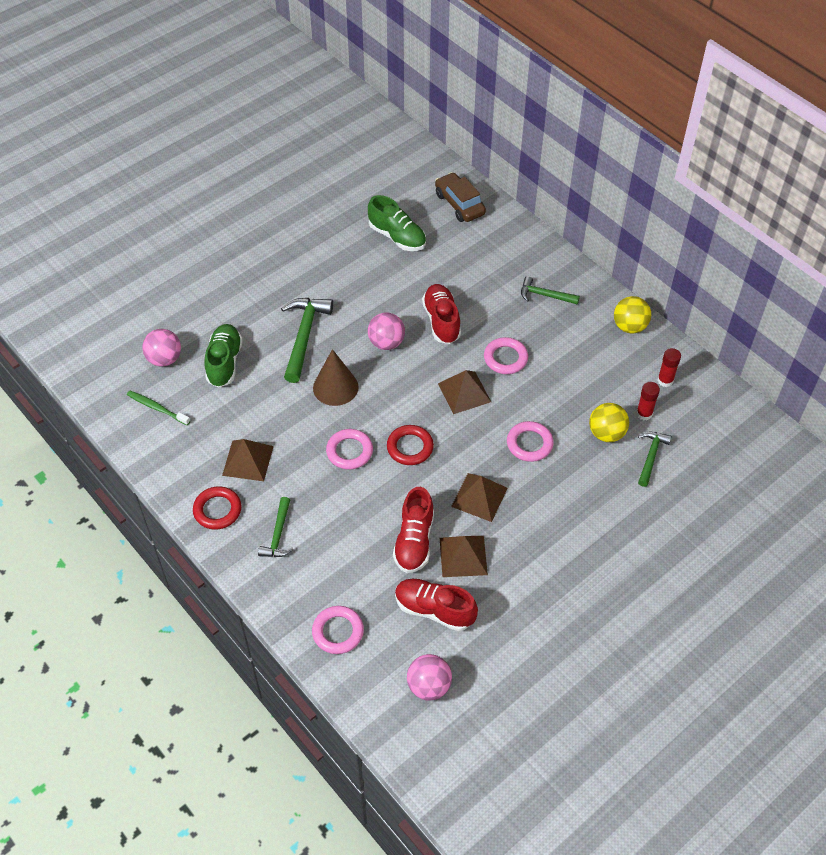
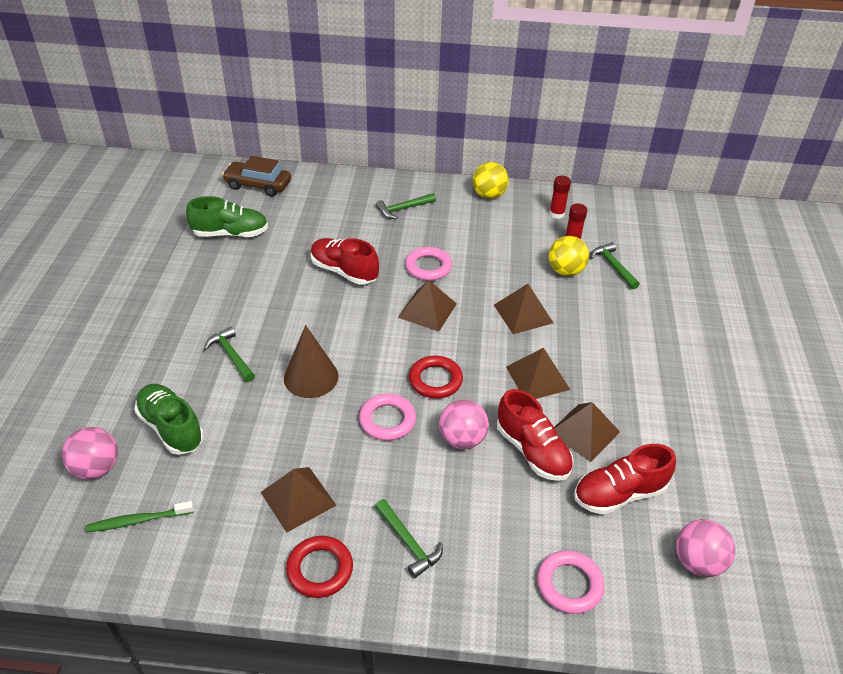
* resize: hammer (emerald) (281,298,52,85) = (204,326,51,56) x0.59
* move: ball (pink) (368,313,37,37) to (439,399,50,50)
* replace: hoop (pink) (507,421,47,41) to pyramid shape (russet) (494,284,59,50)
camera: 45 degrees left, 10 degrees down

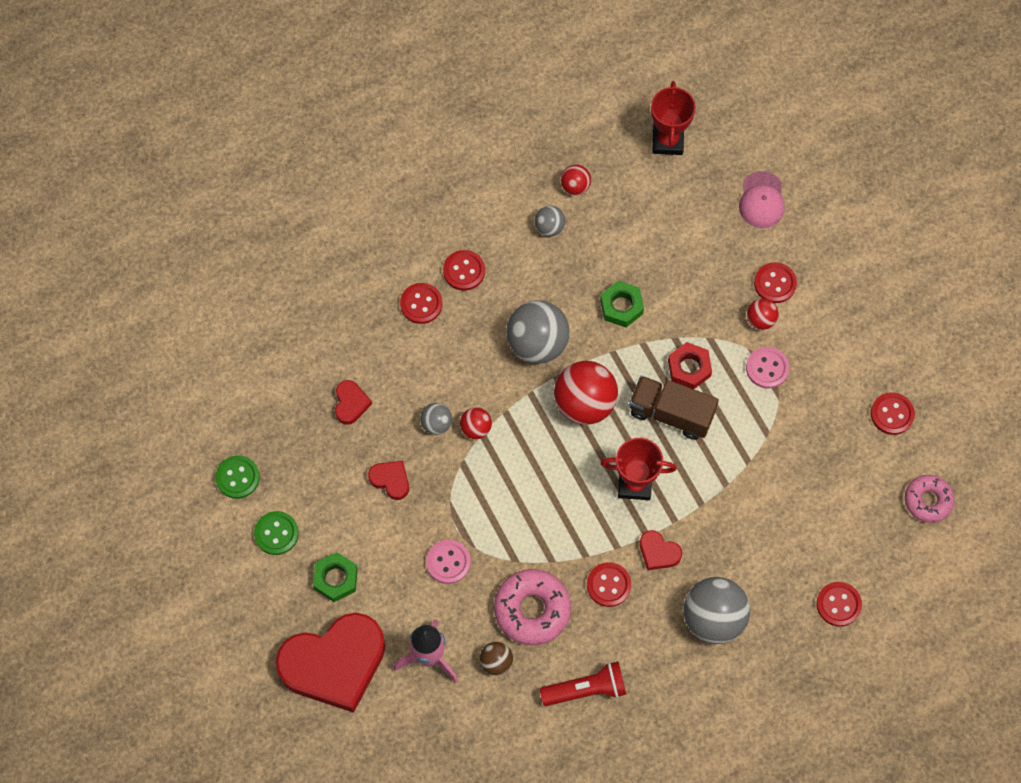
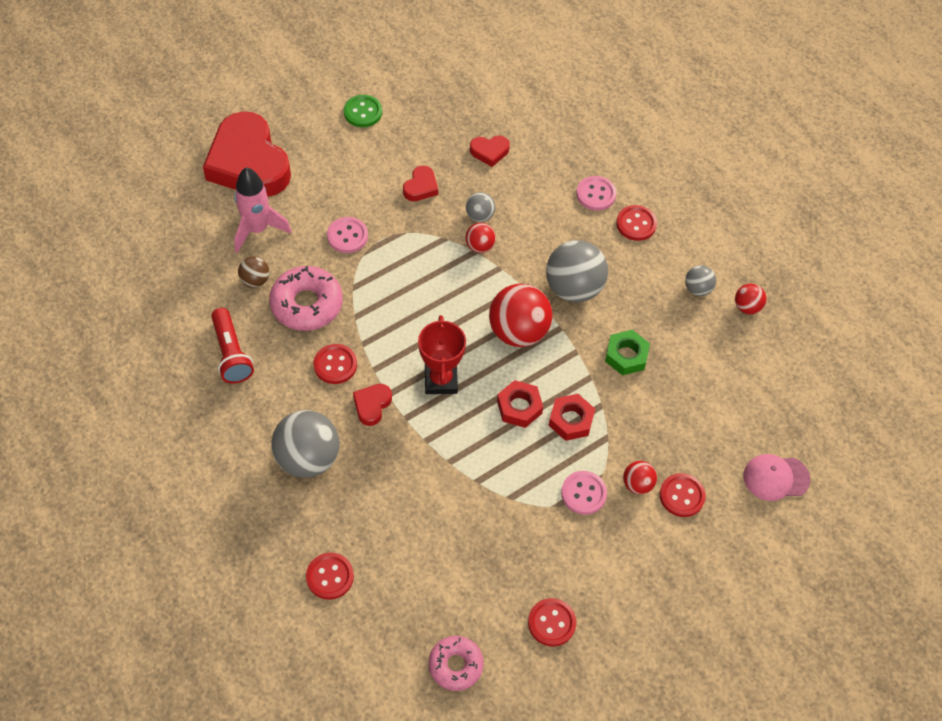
* delete: sewing button (emerald) (215,456,45,43)
* delete: nut (emerald) (313,552,45,50)
* recolor: sewing button (scarlet) (400,283,43,41) to sewing button (pink) (576,176,40,35)
* replace: toy truck (russet) (629,376,90,64) to nut (scarlet) (497,380,46,48)
* delete: trophy (scarlet) (651,81,45,74)
camera: 80 degrees right, 10 degrees down

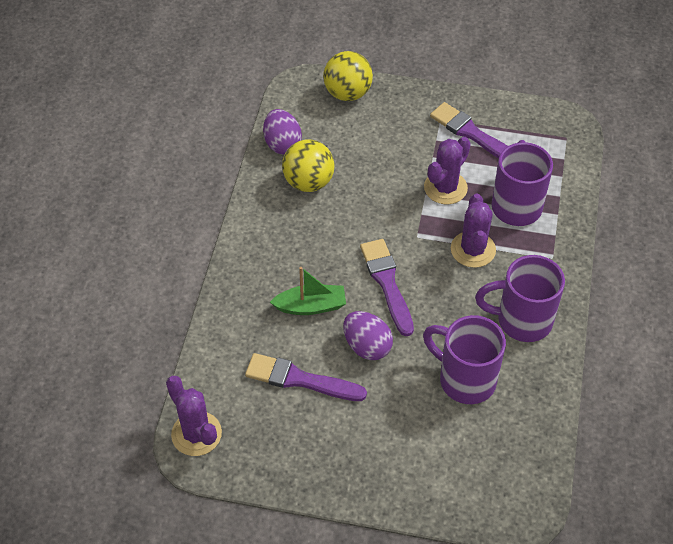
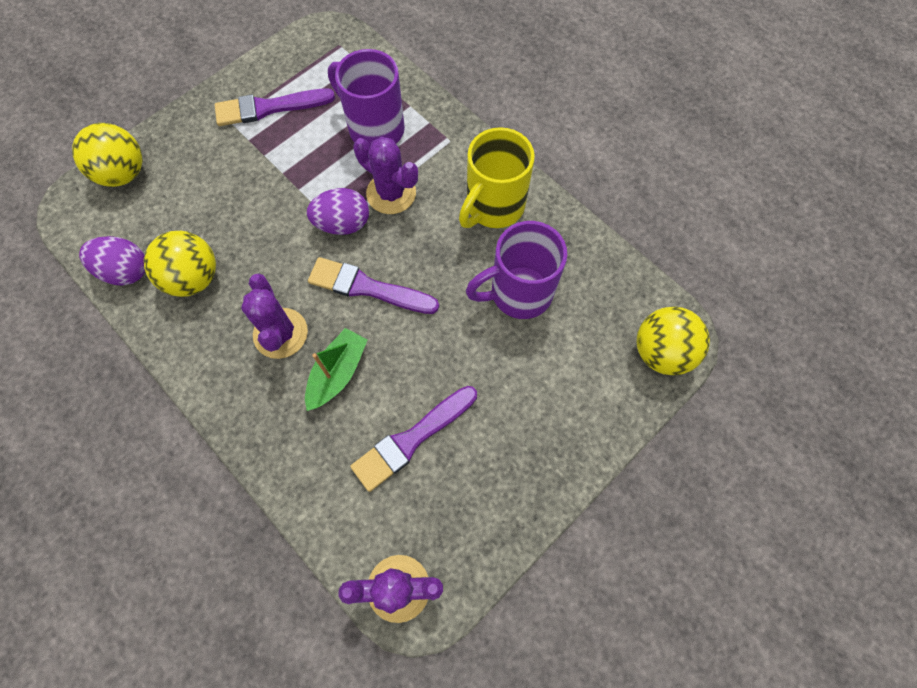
* move: egg shape (royal purple) (343,311,50,49) to (307,188,62,47)
* move: saguaro cactus (royal purple) (424,137,47,67) to (241,273,67,86)
* recolor: coffee mug (royal purple) (475,255,90,87) to coffee mug (golden) (459,127,76,101)
* insert: ball (golden) (637,306,73,69)
camera: 55 degrees left, 15 degrees up

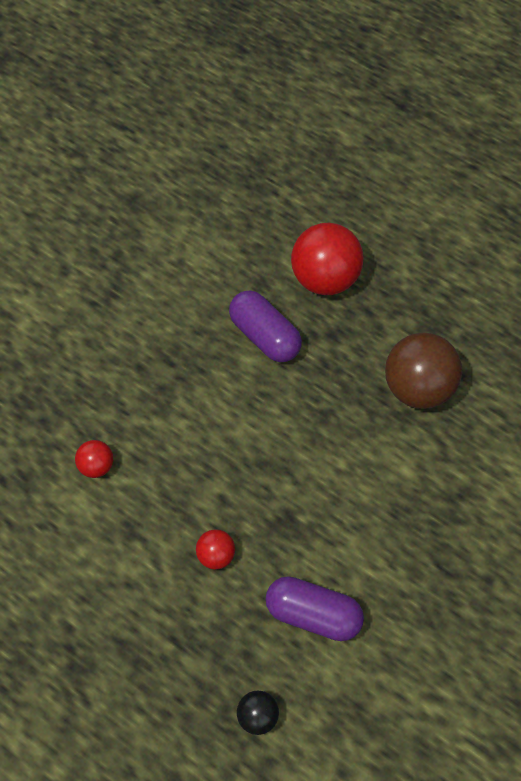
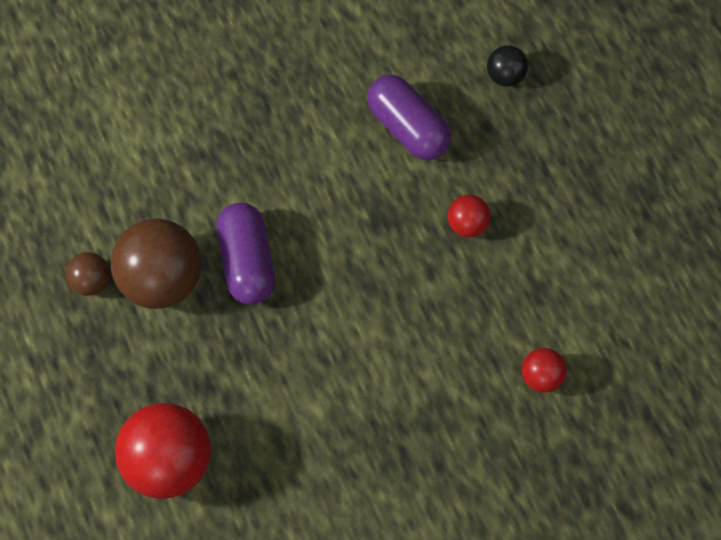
* move: pill shape (royal purple) (229,290,73,72) to (217,203,58,102)
* insert: ball (russet) (66,252,44,44)
camera: 150 degrees left, 5 degrees up

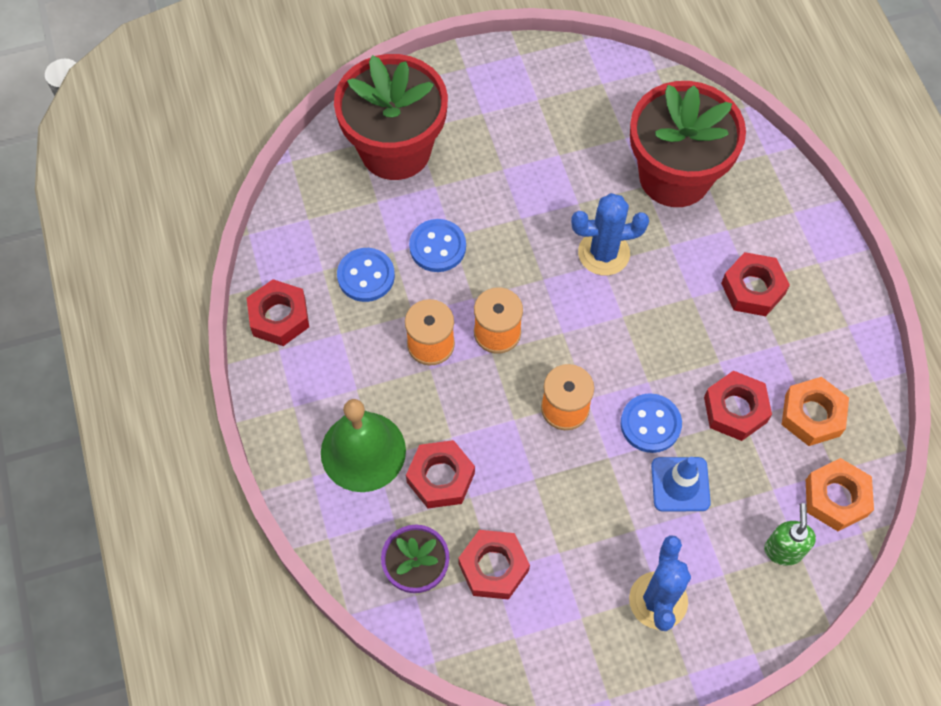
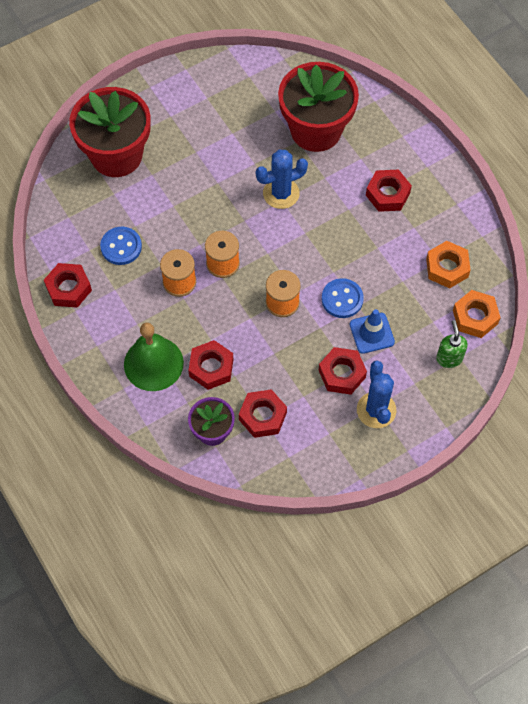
* delete: sewing button (cobalt) (409,219,57,53)
* move: nut (scarlet) (704,371,68,70) to (319,347,48,48)
camera: 15 degrees left, 0 degrees up

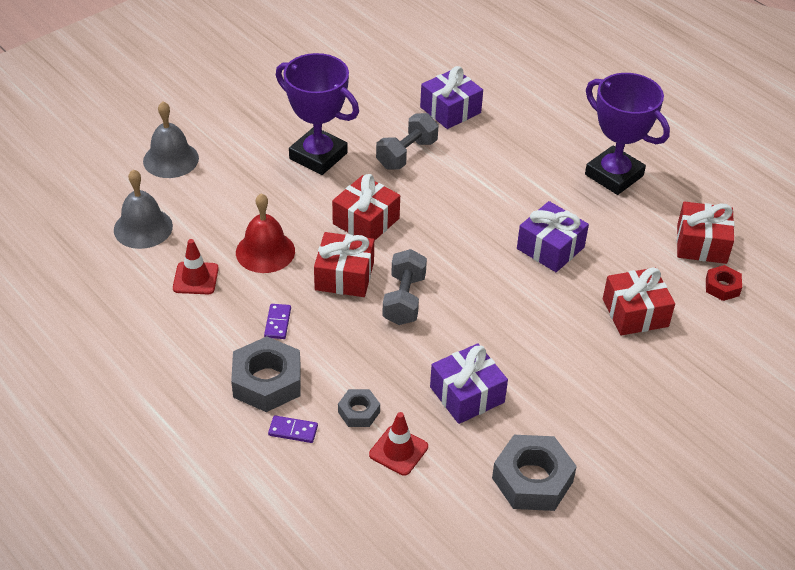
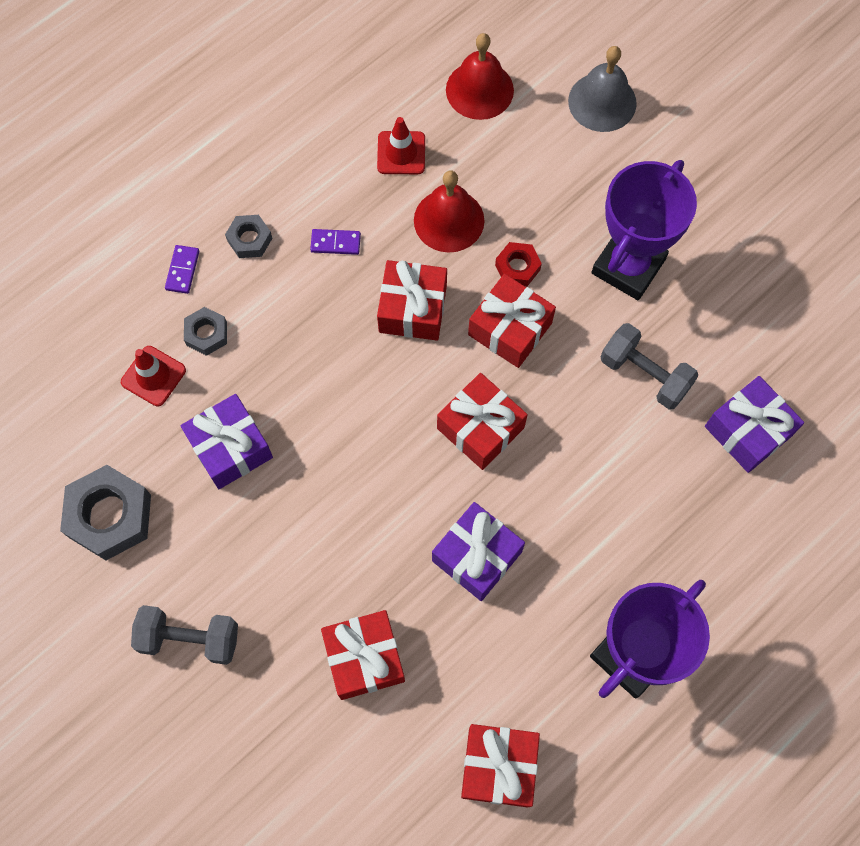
* recolor: school bell (grey) (114,169,59,80) to school bell (scarlet) (446,33,68,87)
* resize: nut (grey) (231,336,70,76) = (225,215,47,43) x0.54
* move: dumbbell (grey) (382,249,45,76) to (131,605,107,60)
* move: nut (scarlet) (706,265,36,36) to (495,242,47,45)
* insert: gift (scarlet) (437,373,91,97)
camera: 90 degrees right, 25 degrees up

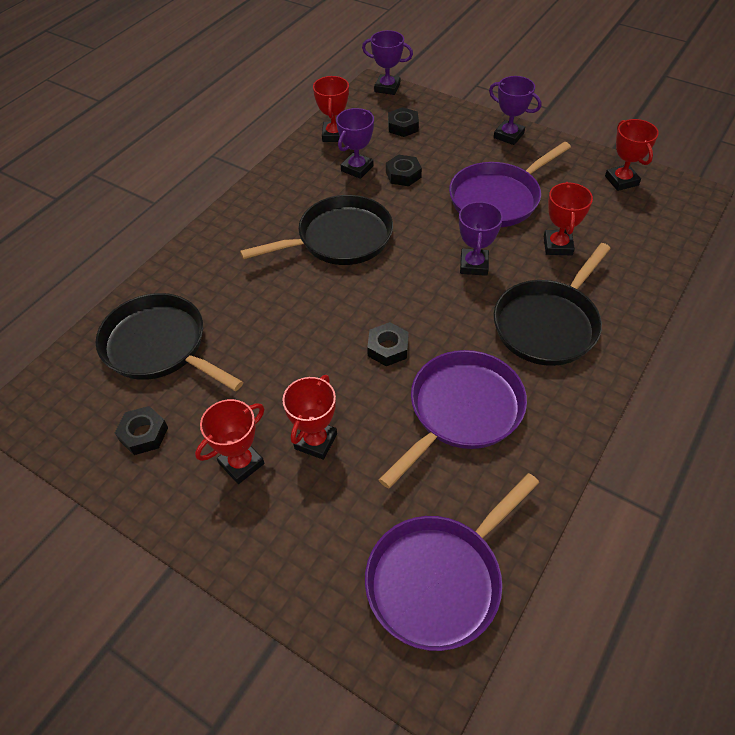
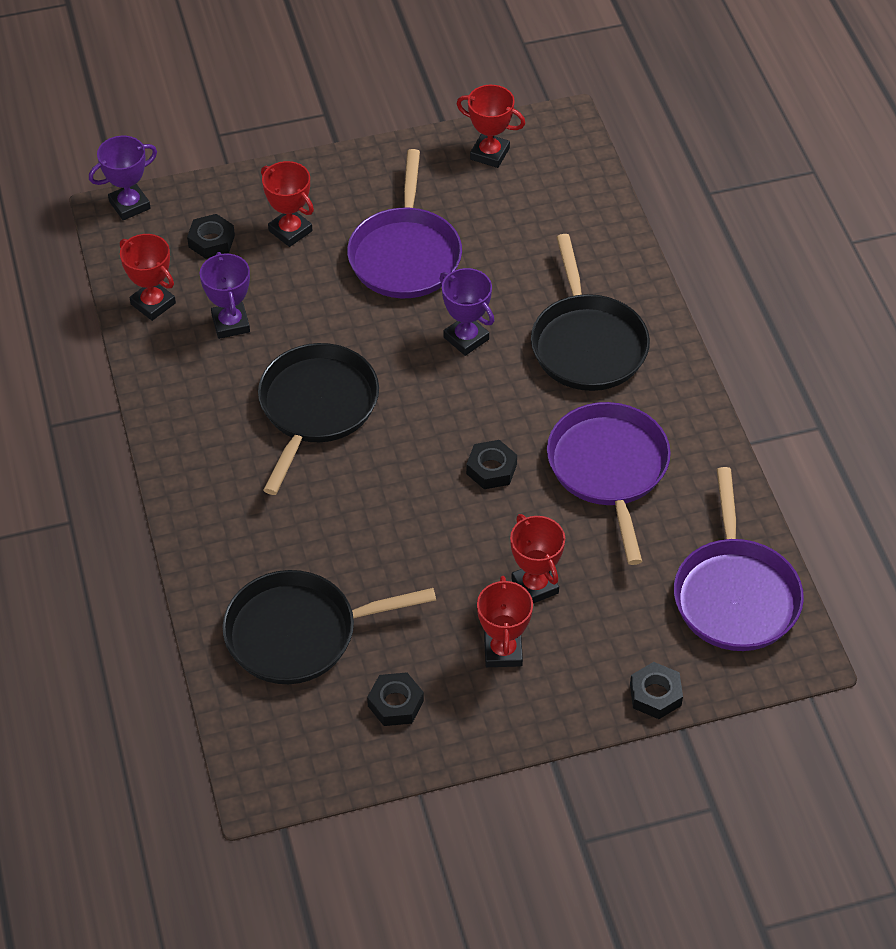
* move: nut (ebony) (386,154,36,32) to (630,662,53,57)
* delete: trophy (royal purple) (489,76,53,69)
* move: trophy (scarlet) (544,182,49,73) to (261,161,53,86)
camera: 50 degrees left, 0 degrees up

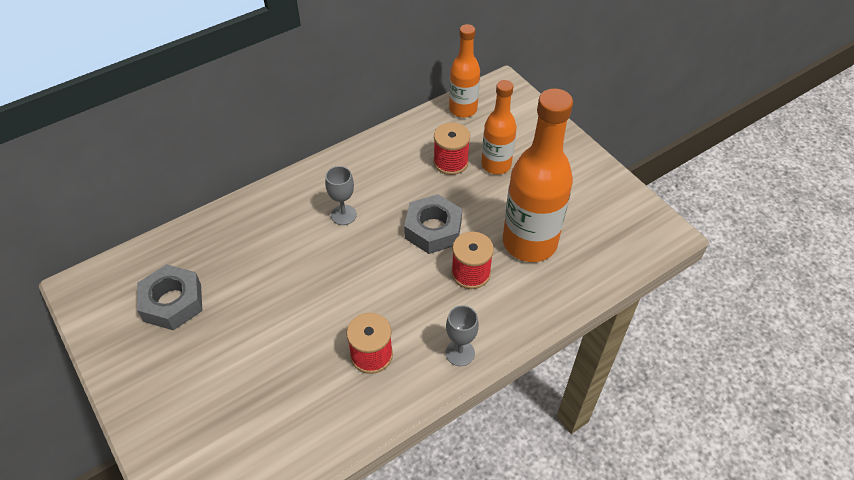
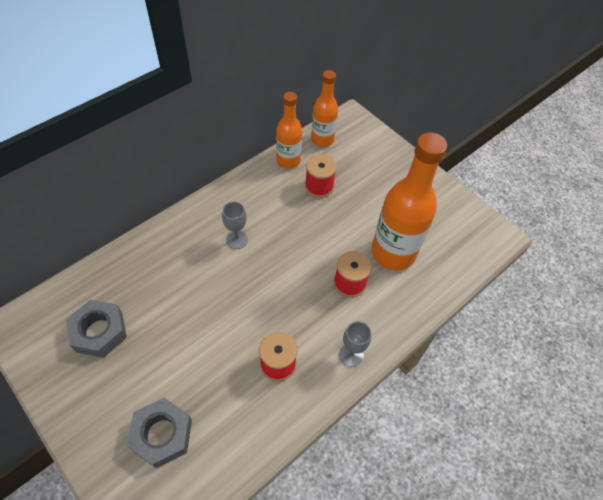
* move: nut (grey) (404,194,58,60) to (127,398,65,70)
* move: bottle (orange) (481,80,35,94) to (276,92,26,77)
camera: 10 degrees left, 5 degrees up

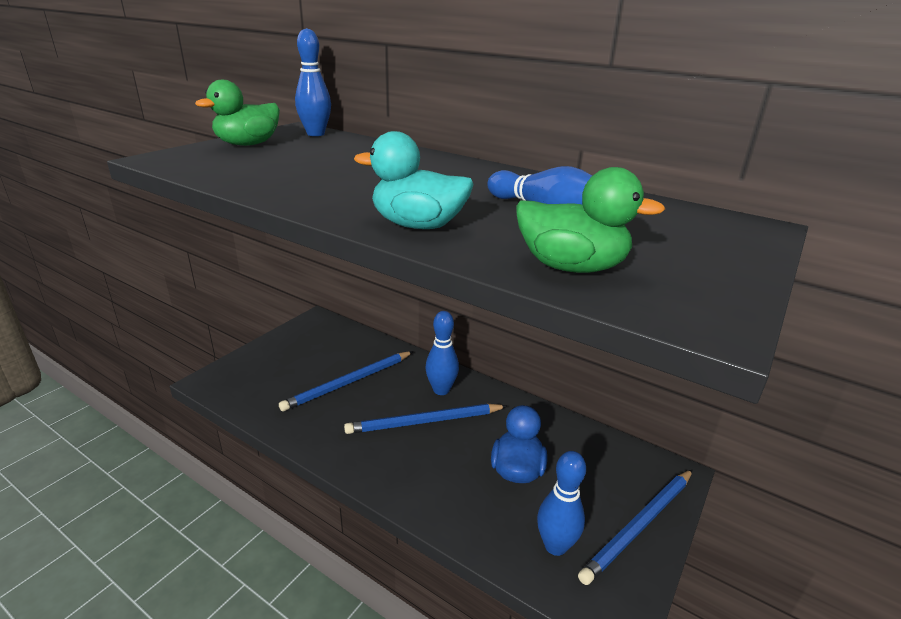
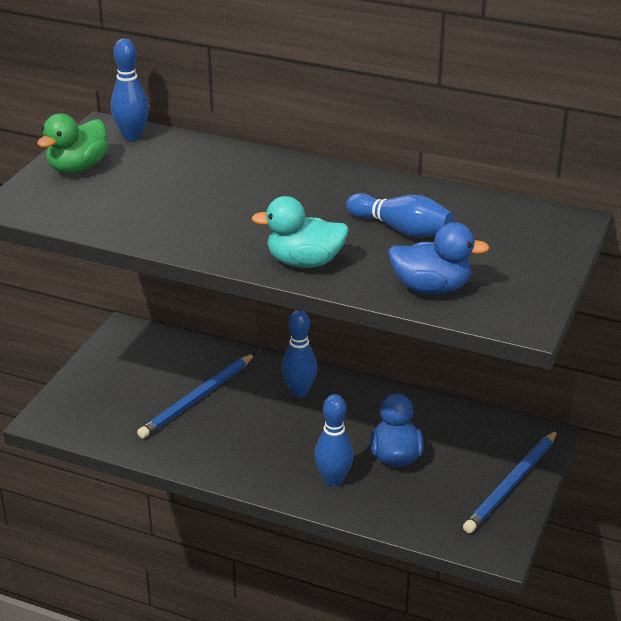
* delete: lead pencil (cobalt) (344,404,163,30)
* recolor: toy duck (emerald) (516,167,149,106) to toy duck (cobalt) (388,222,102,72)
* move: bowling pin (cobalt) (537,451,49,105) to (314,394,40,92)
camera: 10 degrees left, 5 degrees up

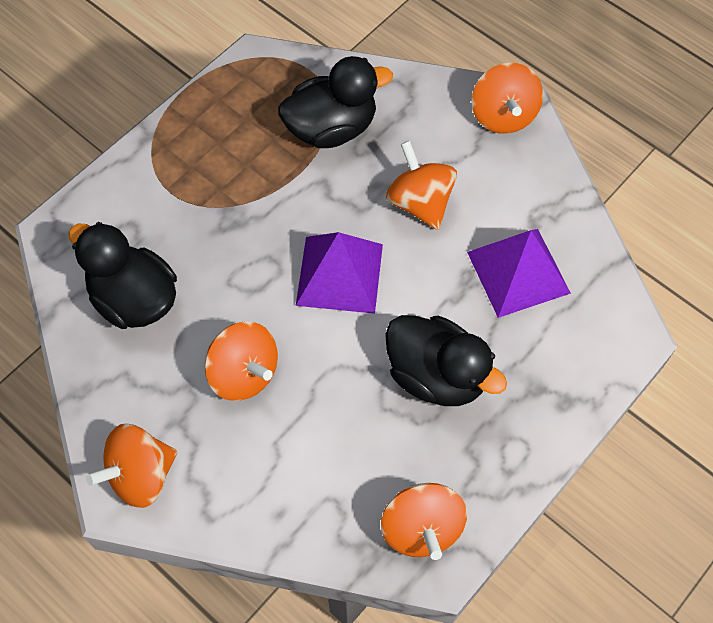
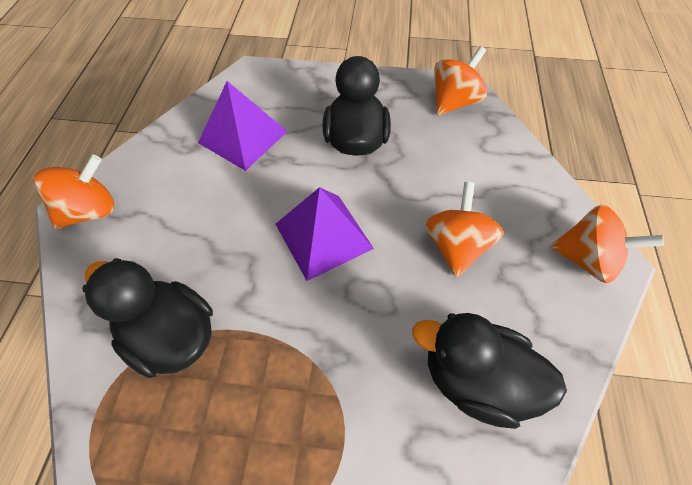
* rotate: toy duck (ebony) (68,222,109,107) = (412,313,155,116) 105 degrees clockwise
* delete: whirligig (orange) (386,141,71,89)
camera: 125 degrees left, 5 degrees down

